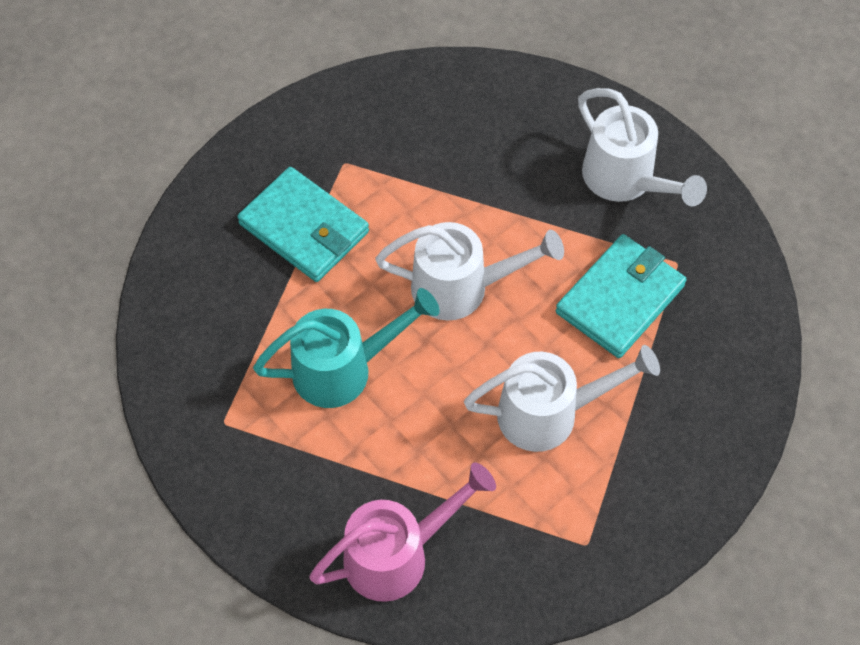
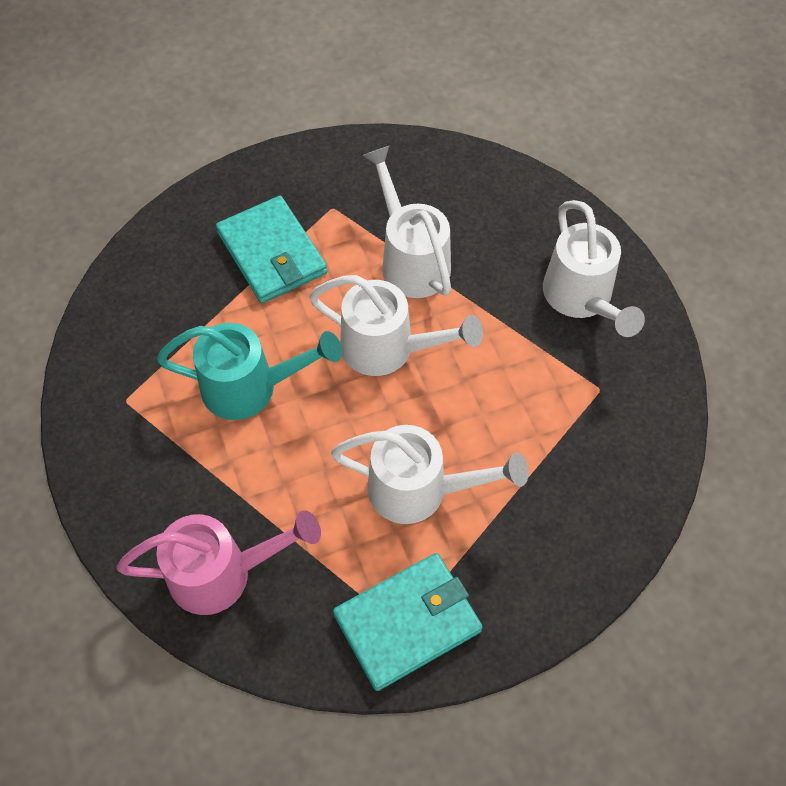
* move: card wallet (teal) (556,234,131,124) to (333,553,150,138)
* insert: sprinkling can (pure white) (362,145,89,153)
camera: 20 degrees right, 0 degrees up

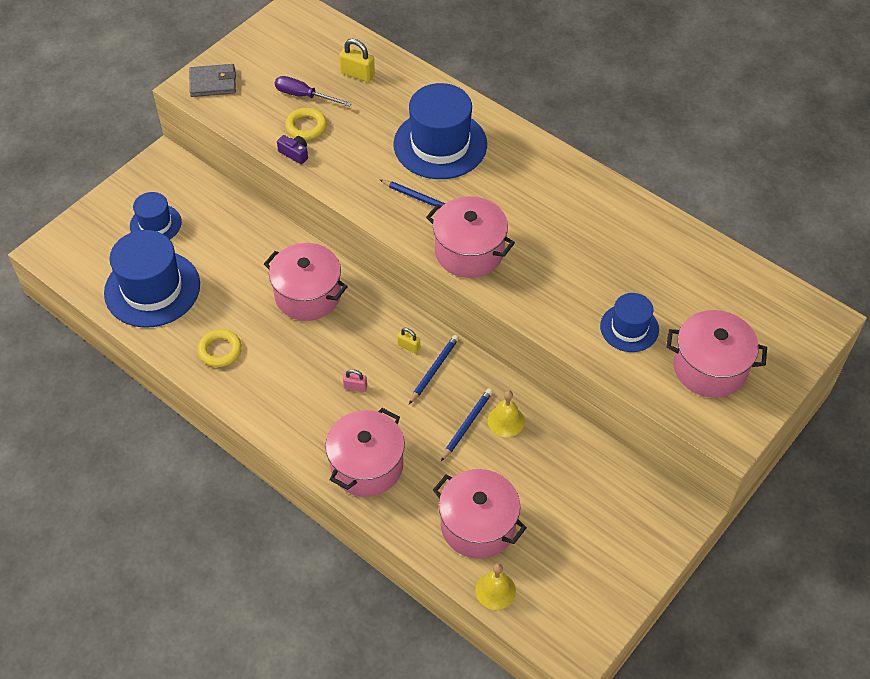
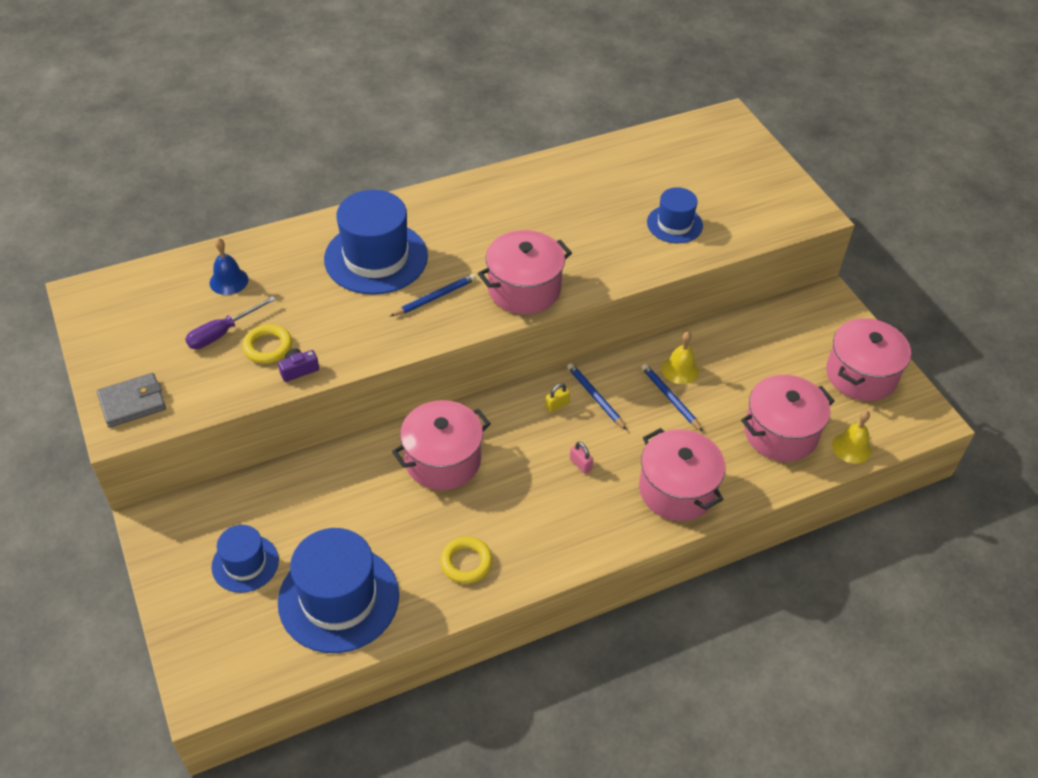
* rotate: card wallet (grey) (189,64,47,33) = (97,373,69,55) 45 degrees clockwise
* replace: lock (golden) (339,39,36,43) to school bell (cobalt) (210,238,38,57)
* rotate: lock (pink) (343,369,24,23) = (570,442,23,32) 75 degrees counterclockwise
* move: cooking pot (pink) (666,310,101,88) to (826,318,85,83)
camera: 65 degrees left, 5 degrees down

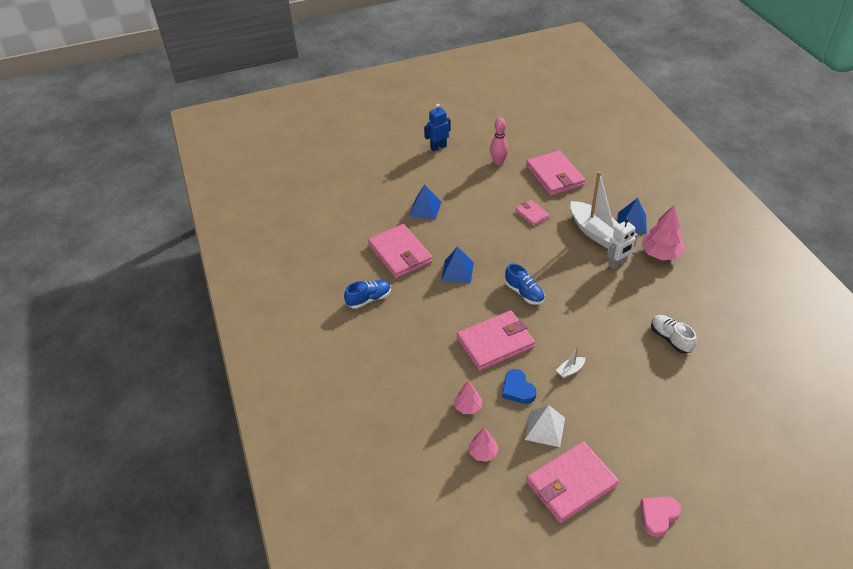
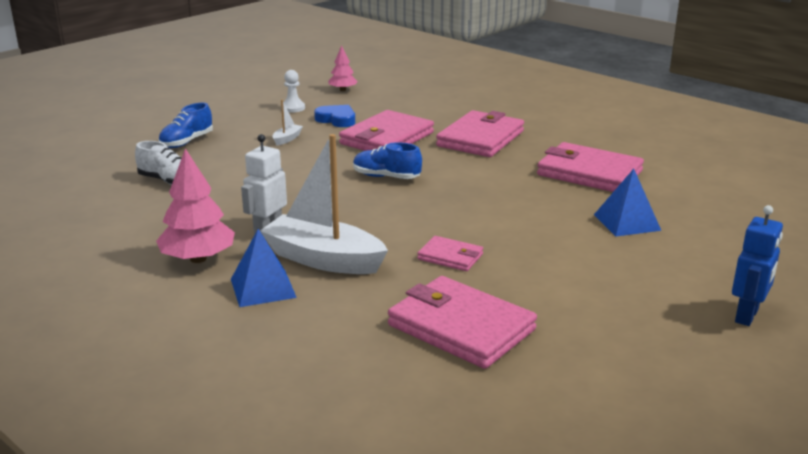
* move: shoe (cobalt) (344,280,47,29) to (158,103,55,45)
* delete: pyramid shape (cobalt) (441,247,33,37)
* delete: toy tree (pink) (454,381,28,33)
* delete: bowling pin (pink) (490,117,18,48)
* replace: pyramid shape (pure white) (525,405,40,42) to pawn (pure white) (281,70,24,43)
* move: card wallet (pink) (526,442,93,81) to (436,110,88,47)
* delete: heart shape (pink) (640,496,41,41)
camera: 150 degrees right, 20 degrees down

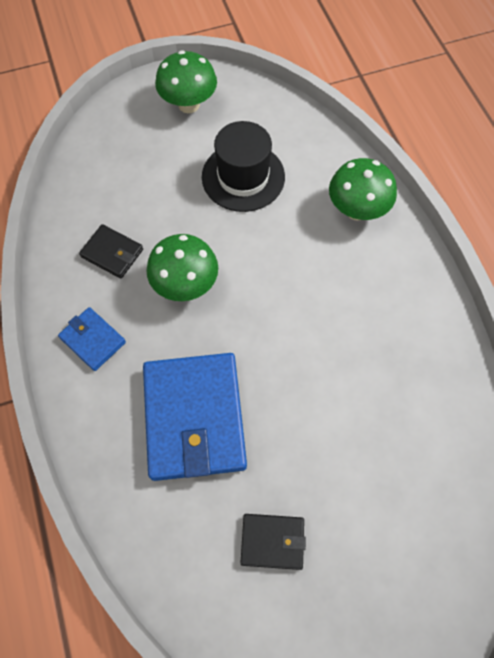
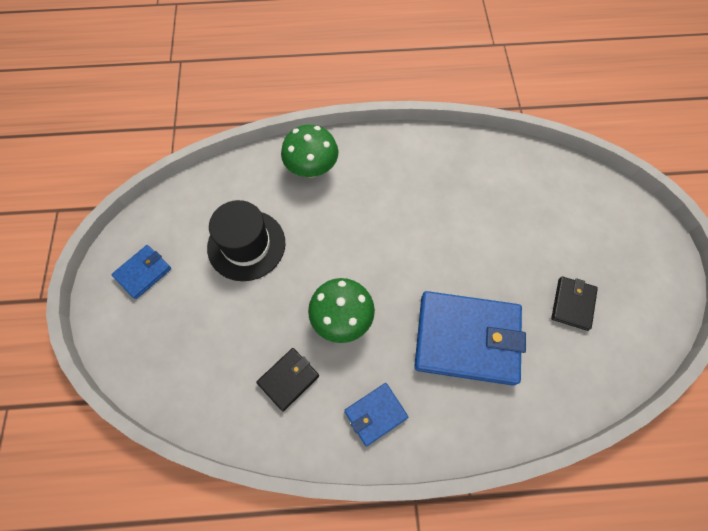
* replace: toadstool (emerald) (155,50,62,63) to card wallet (cobalt) (111,245,60,54)
camera: 75 degrees left, 0 degrees up

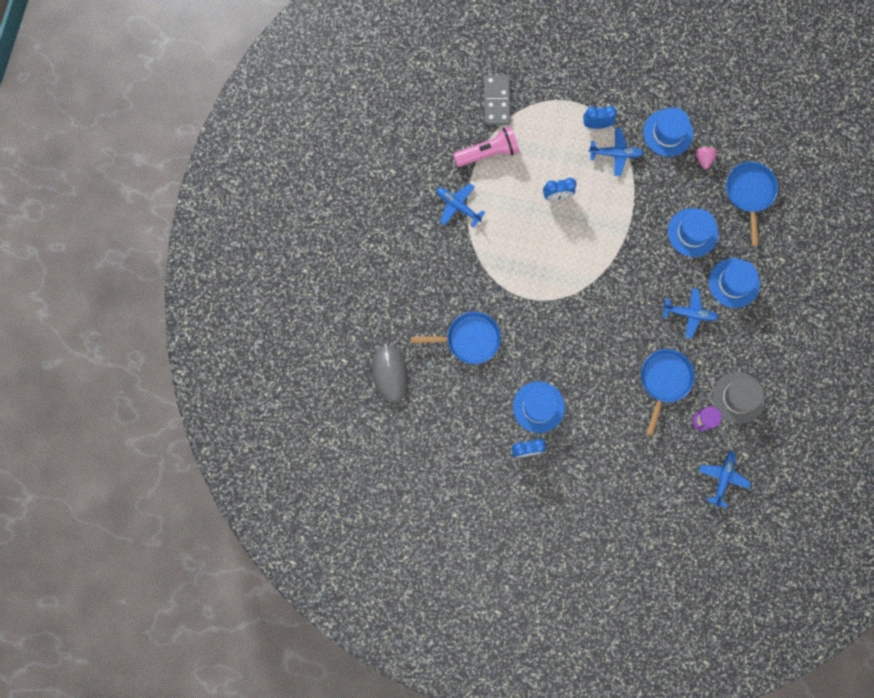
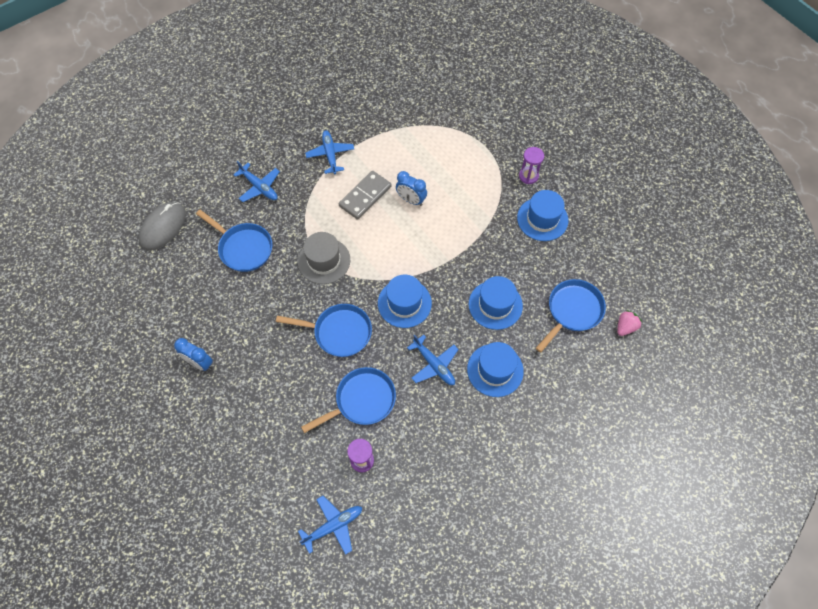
* delete: torch (pink) (453,127,66,40)
* move: domino tile (grey) (484,75,27,50) to (339,171,52,49)
* move: tall hat (cobalt) (513,381,52,52) to (378,275,54,53)
* delete: bedside clock (cobalt) (583,106,34,23)
* move: toy plane (cobalt) (589,128,55,48) to (233,161,47,41)
* move: berry (pink) (696,145,21,24) to (617,310,25,26)
* move: tall hat (grey) (713,372,52,52) to (298,232,52,52)
* insert: frying pan (cobalt) (276,304,96,53)
* insert: sand timer (royal purple) (519,147,25,37)
camera: 40 degrees right, 15 degrees down

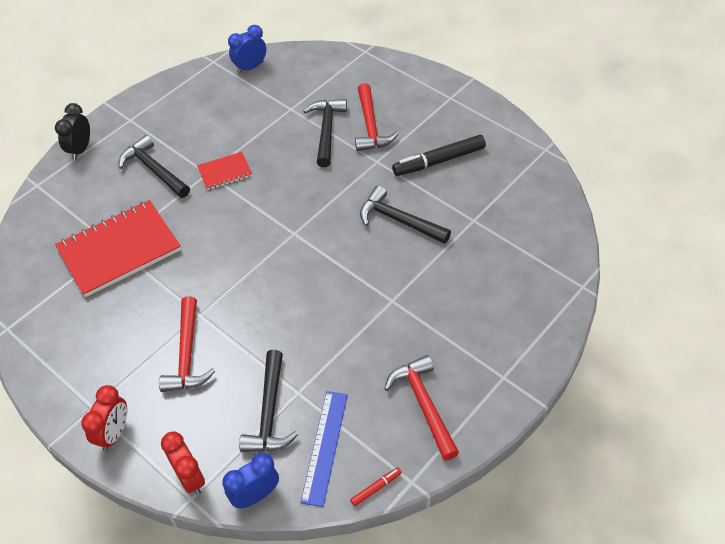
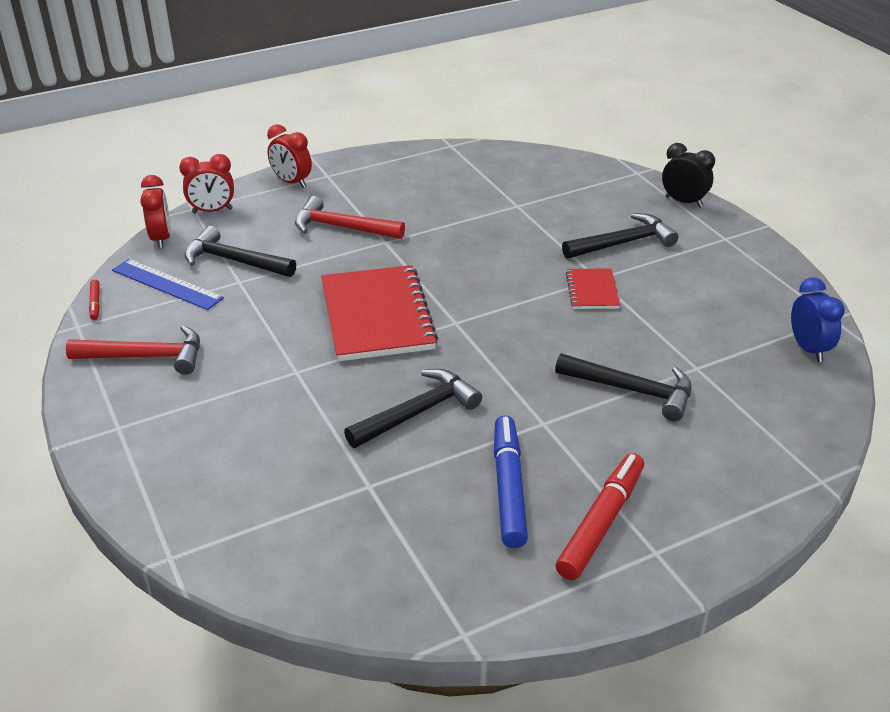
* move: notepad (scarlet) (55,200,126,97) to (321,265,117,96)
* recolor: bedside clock (cobalt) (222,453,57,55) to bedside clock (scarlet) (140,175,31,74)
* delete: hammer (scarlet) (355,83,43,68)
* recolor: marker (ebony) (392,135,94,41) to marker (cobalt) (494,416,34,132)
* insert: marker (scarlet) (556,453,88,127)
camera: 110 degrees right, 15 degrees down

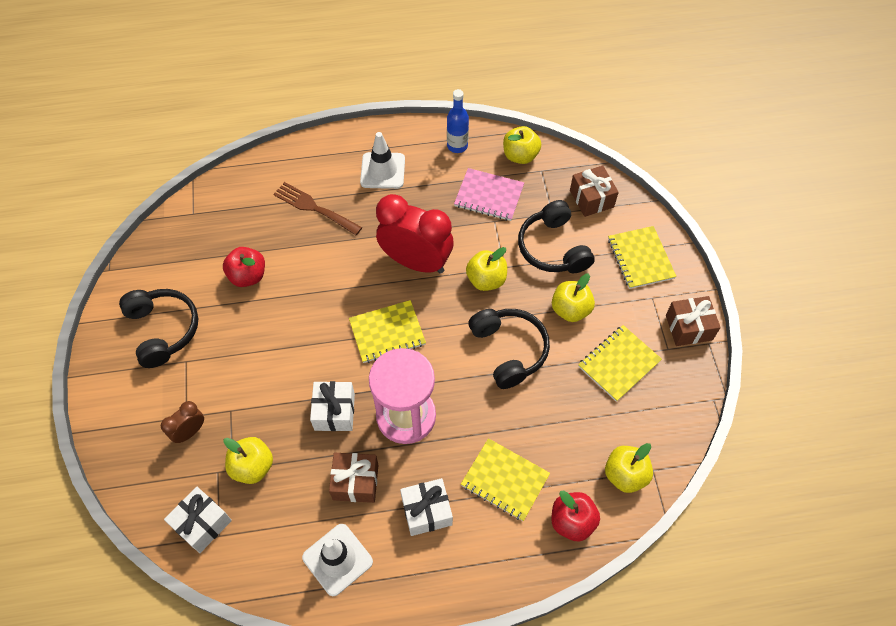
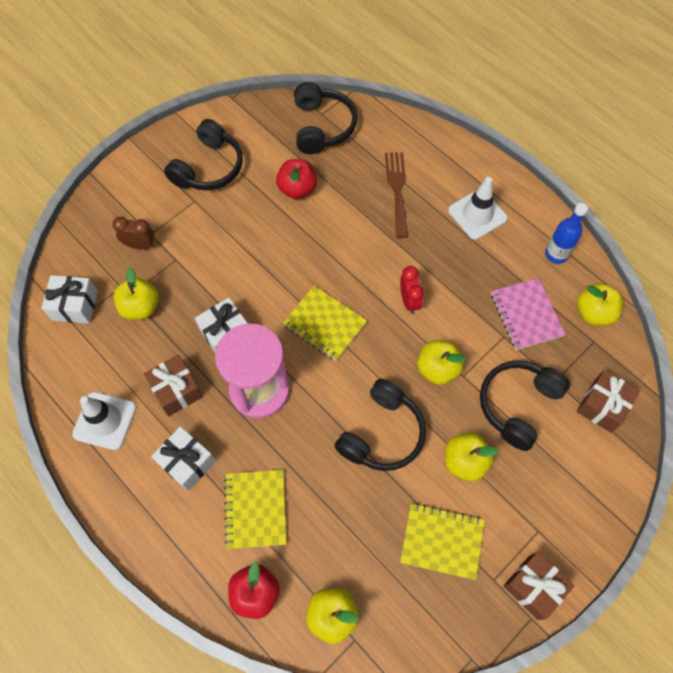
* resize: bedside clock (scarlet) (376,194,78,80) = (400,266,24,48) x0.47
* delete: notepad (golden) (608,226,68,63)
* insert: headphones (ebony) (294,82,63,72)
camera: 55 degrees right, 5 degrees up

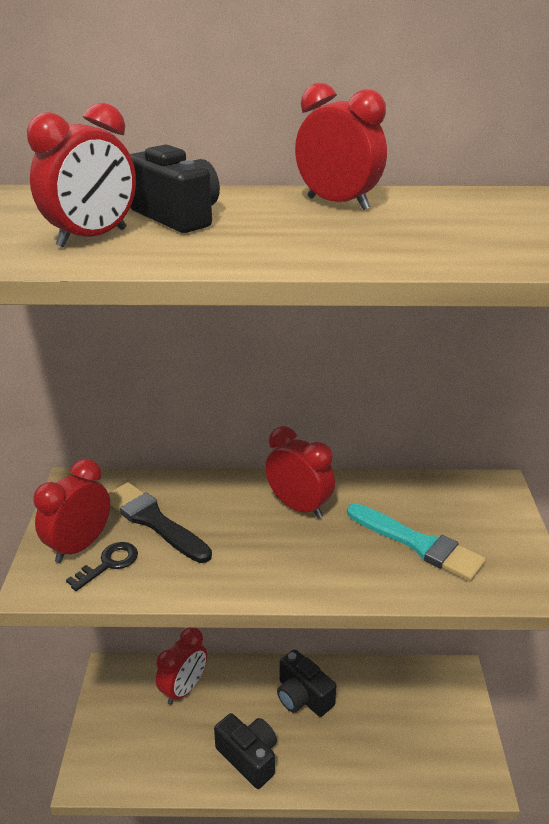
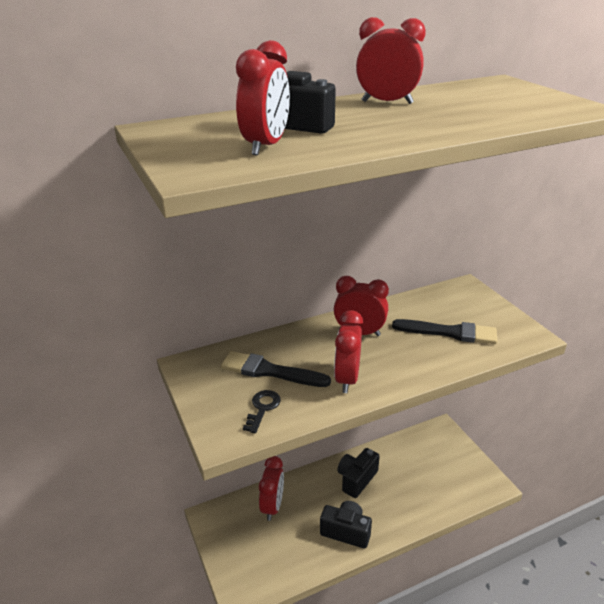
* move: bedside clock (scarlet) (33,459,77,104) to (334,310,29,83)
* rotate: photo camera (ebony) (277,649,59,68) = (338,448,42,50) 105 degrees clockwise
* recolor: paintbrush (teal) (347,503,139,79) to paintbrush (ebony) (392,319,105,25)
camera: 25 degrees left, 0 degrees up

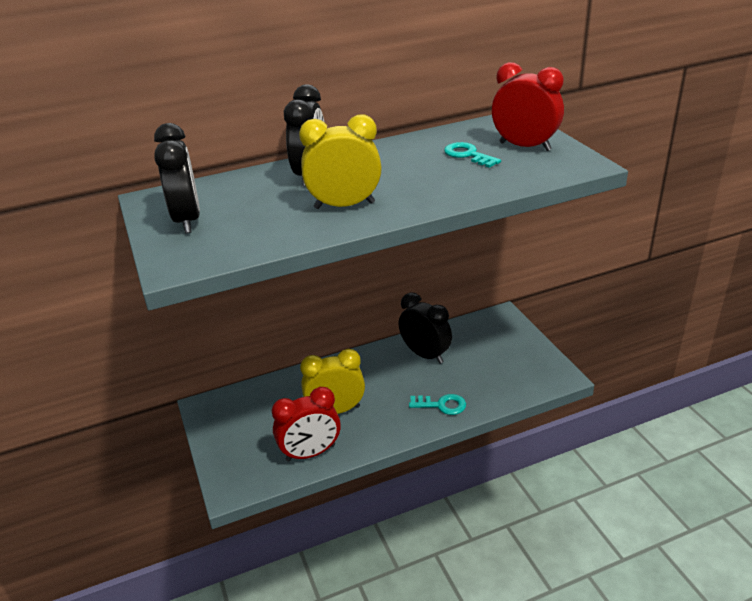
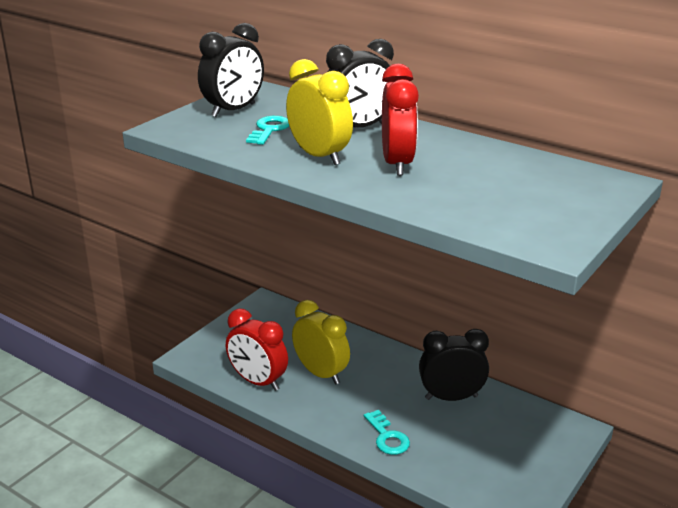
* rotate: bedside clock (ebony) (398,292,54,72) = (419,329,70,72) 105 degrees counterclockwise
* move: door key (teal) (444,142,57,26) to (246,116,43,29)
* move: bedside clock (scarlet) (492,62,72,89) to (382,64,37,112)
camera: 55 degrees right, 5 degrees down

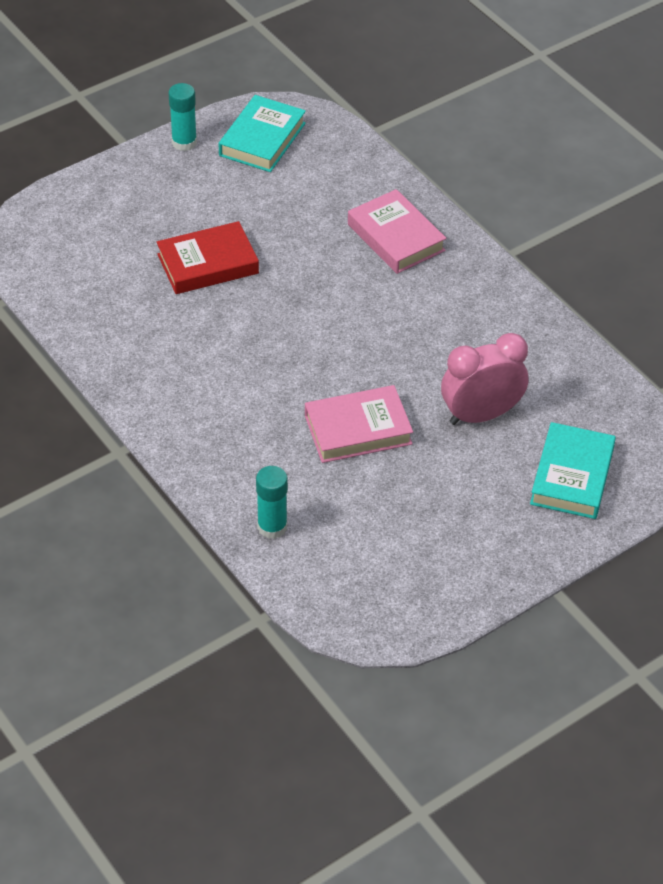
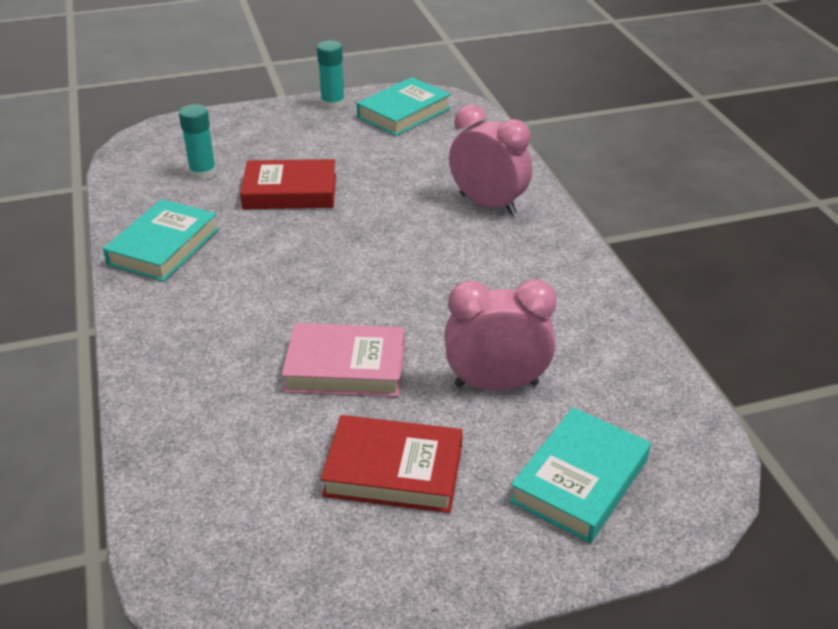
* move: glue stick (teal) (256,466,32,73) to (179,104,38,76)
* replace: book (pink) (348,189,98,85) to bedside clock (pink) (449,105,83,110)
* insert: book (teal) (103,199,116,83)
* insert: book (scarlet) (321,415,142,98)
camera: 20 degrees right, 10 degrees down

